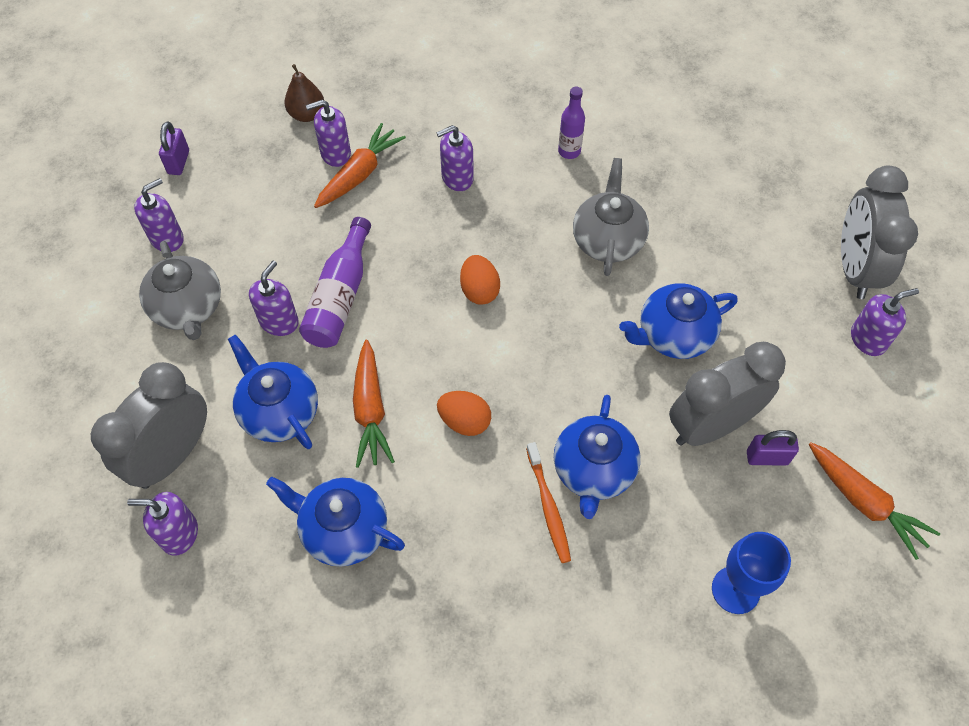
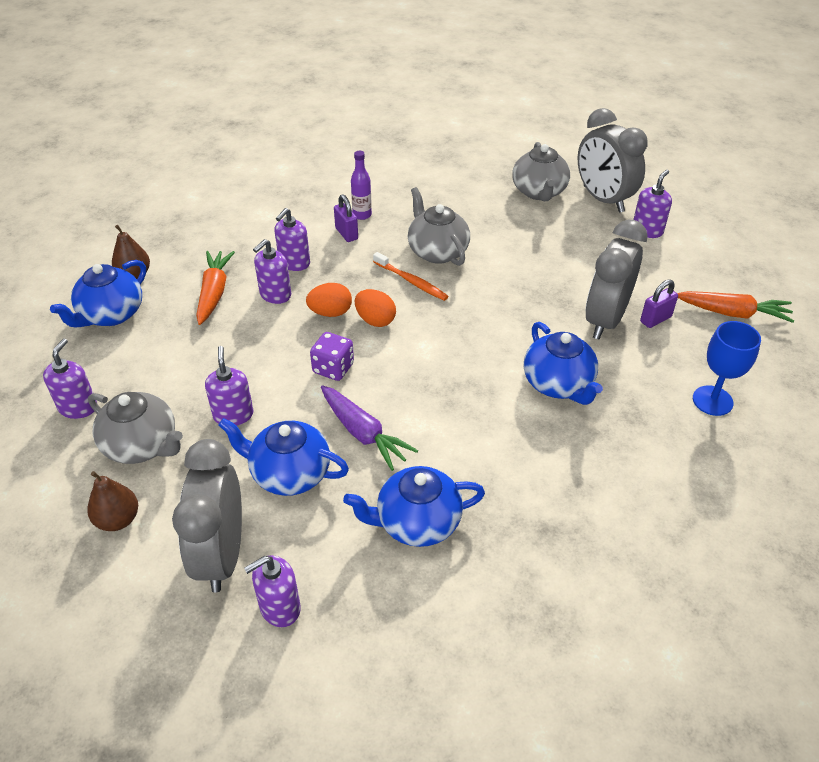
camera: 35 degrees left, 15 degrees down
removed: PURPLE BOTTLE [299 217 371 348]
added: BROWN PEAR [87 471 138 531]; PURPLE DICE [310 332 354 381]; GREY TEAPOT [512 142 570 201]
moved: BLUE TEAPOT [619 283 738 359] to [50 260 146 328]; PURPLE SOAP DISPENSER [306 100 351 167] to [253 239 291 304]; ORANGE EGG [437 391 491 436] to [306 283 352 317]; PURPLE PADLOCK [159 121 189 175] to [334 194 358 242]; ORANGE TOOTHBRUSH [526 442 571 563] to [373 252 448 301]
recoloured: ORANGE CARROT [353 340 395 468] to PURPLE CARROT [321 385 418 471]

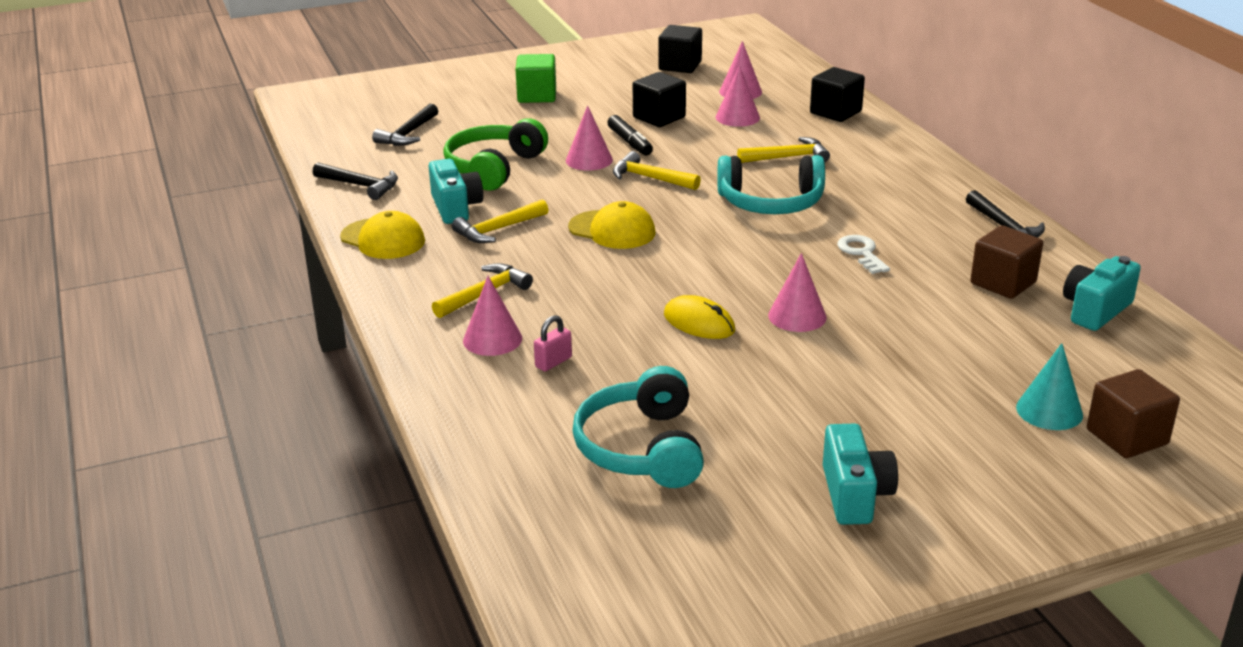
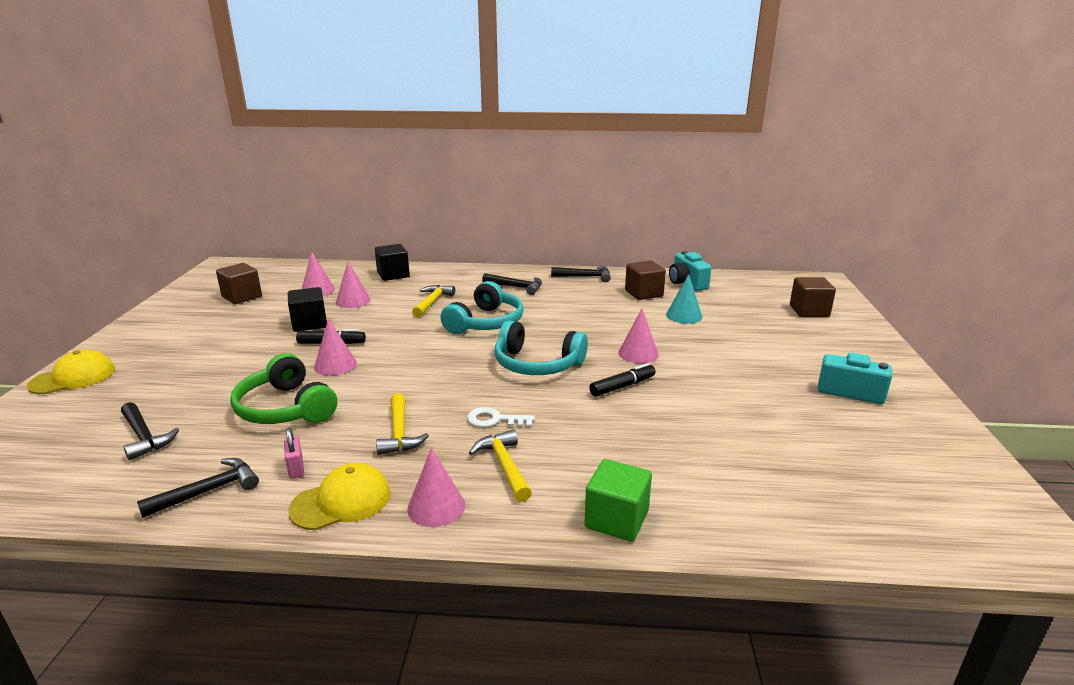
camera: 65 degrees left, 5 degrees down
removed: TURQUOISE CAMERA [429 159 483 224]; YELLOW HAMMER [613 151 701 190]
added: BLACK HAMMER [482 273 542 295]
moved: YELLOW CAP [568 201 656 249] to [27 349 115 394]; PINK PADLOCK [534 315 572 371] to [284 428 304 479]; PINK CONE [463 276 522 356] to [407 448 465 527]; WHITE KEY [837 235 890 274] to [467 407 535 427]; TURQUOISE HEADPHONES [572 366 704 488] to [495 320 588 375]; GREEN CUBE [516 54 556 103] to [584 459 652 542]; TURQUOISE CONE [1016 343 1083 430] to [666 274 702 324]
replaced: YELLOW MOUSE [664 295 735 339] to BLACK MARKER [589 363 656 397]
recoloured: BLACK CUBE [659 25 702 73] to BROWN CUBE [216 263 262 304]

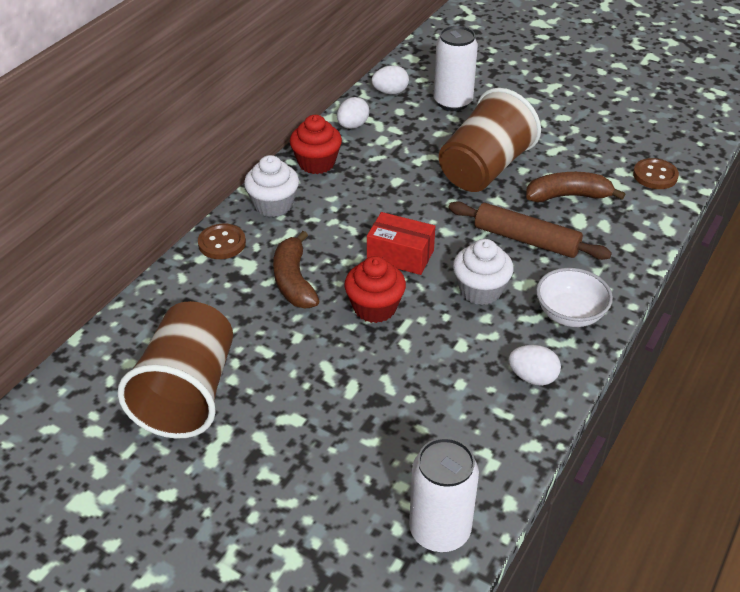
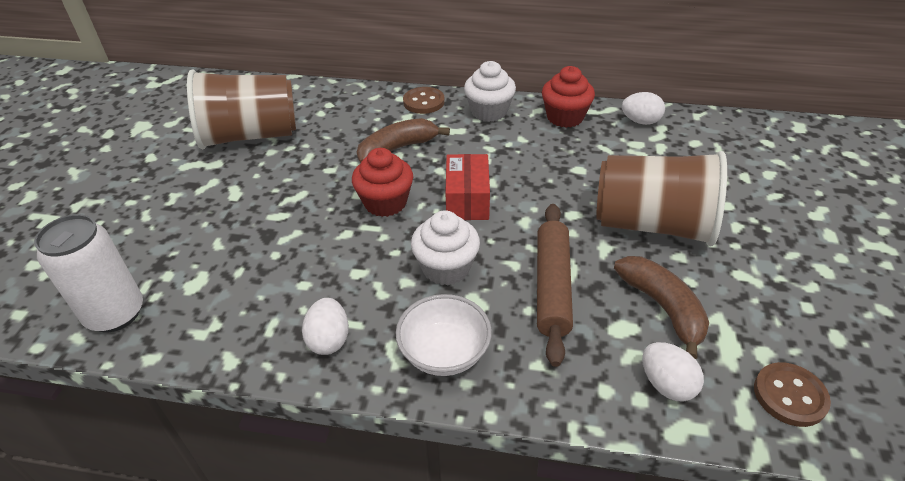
camera: 70 degrees right, 0 degrees up
removed: WHITE CAN [433 26 478 111]
moved: WHITE EGG [372 65 409 94] to [642 342 704 402]

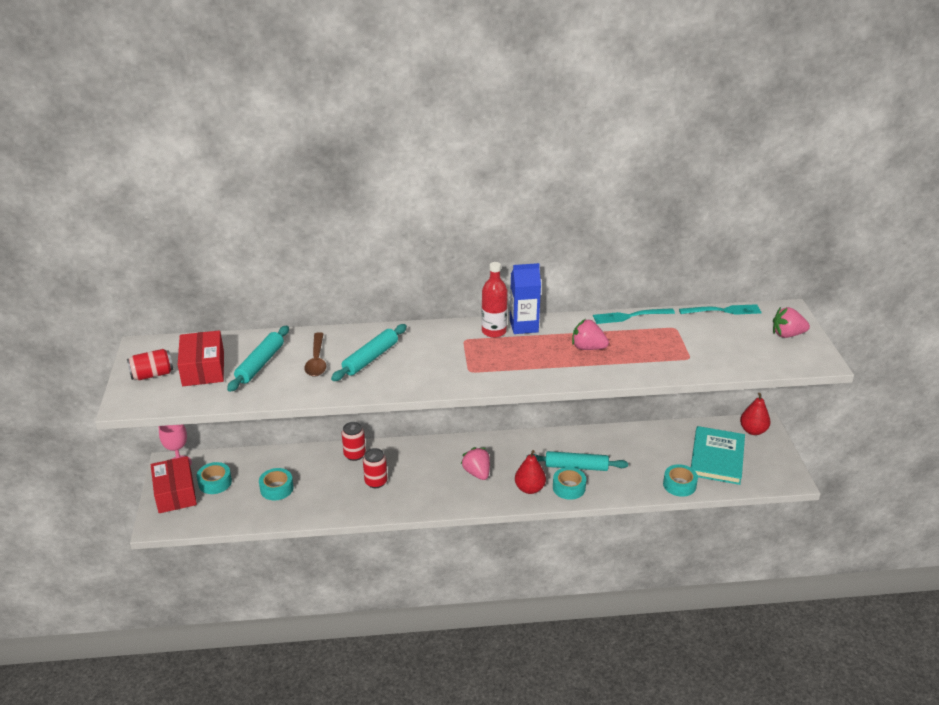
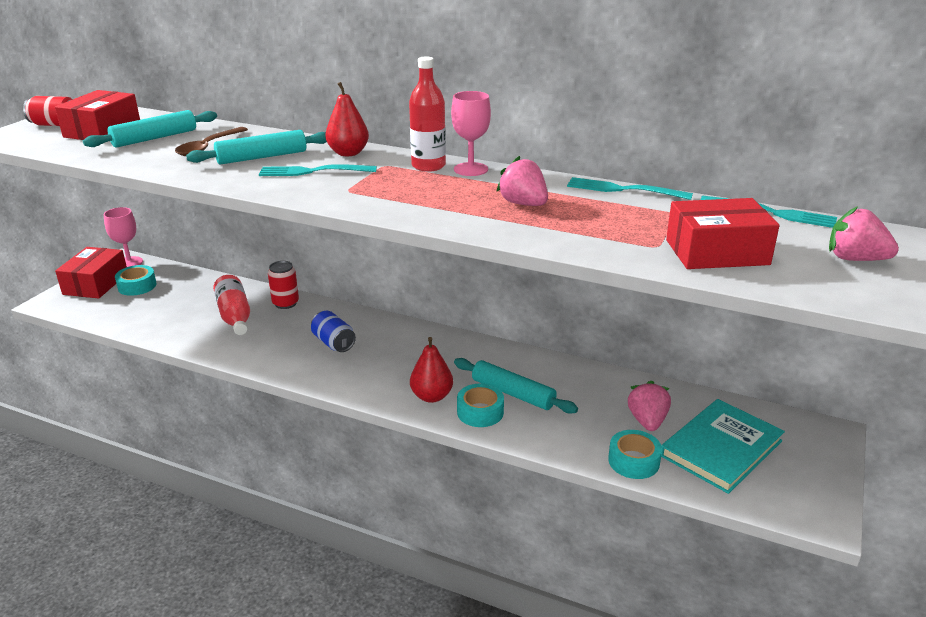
camera: 30 degrees right, 5 degrees down
removed: TURQUOISE TAPE [259 468 294 500]; RED CAN [363 448 387 488]
added: RED BOTTLE [213 275 250 335]; TURQUOISE FORK [259 164 377 176]; BLUE CAN [311 311 356 352]; RED BOX [666 198 779 269]
moved: RED PEAR [740 393 771 435] to [325 82 369 156]; PINK STRAWBERRY [461 447 490 480] to [628 381 671 431]
replaced: BLUE CARTON [510 263 541 334] to PINK GOBLET [451 91 491 176]

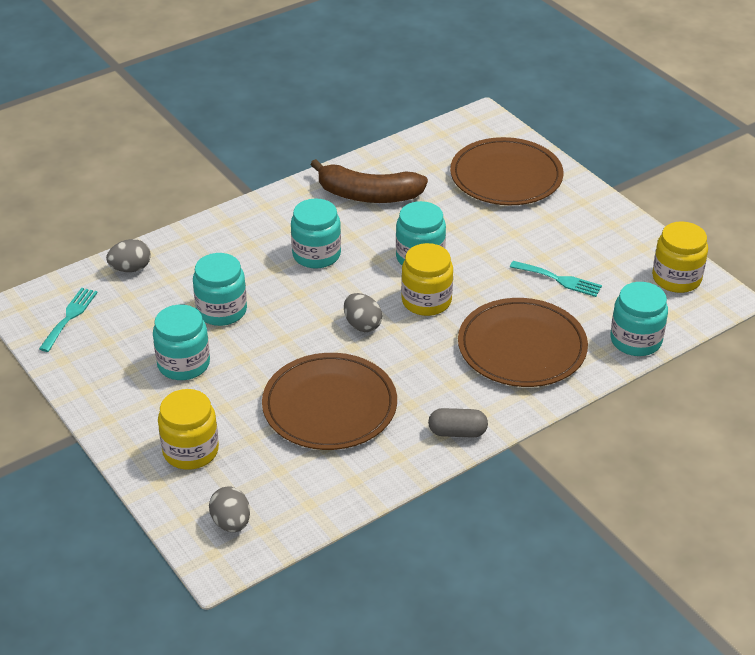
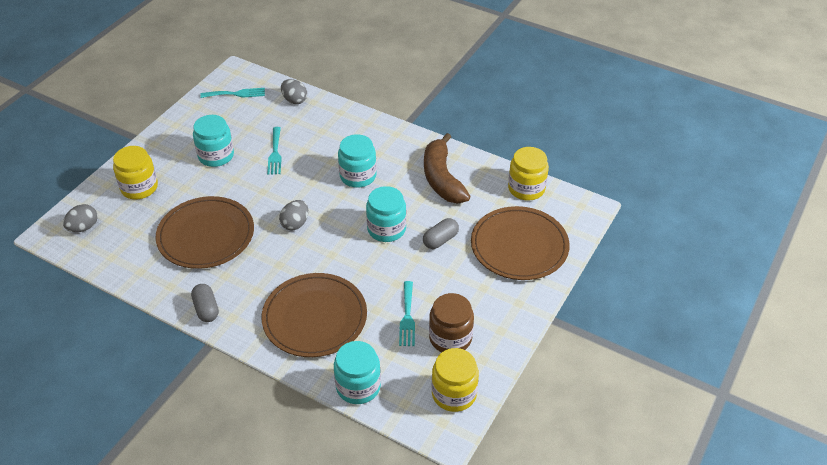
camera: 65 degrees right, 5 degrees up
added: GREY CAPSULE [423 218 459 249]; BROWN JAR [429 293 474 352]
moved: YELLOW JAR [401 243 453 316] to [508 147 549 200]
replaced: TURQUOISE JAR [193 253 247 326] to TURQUOISE FORK [267 127 282 175]

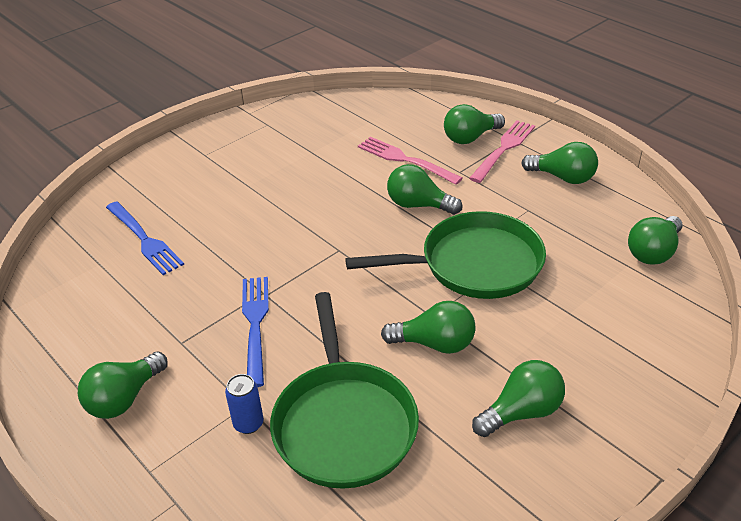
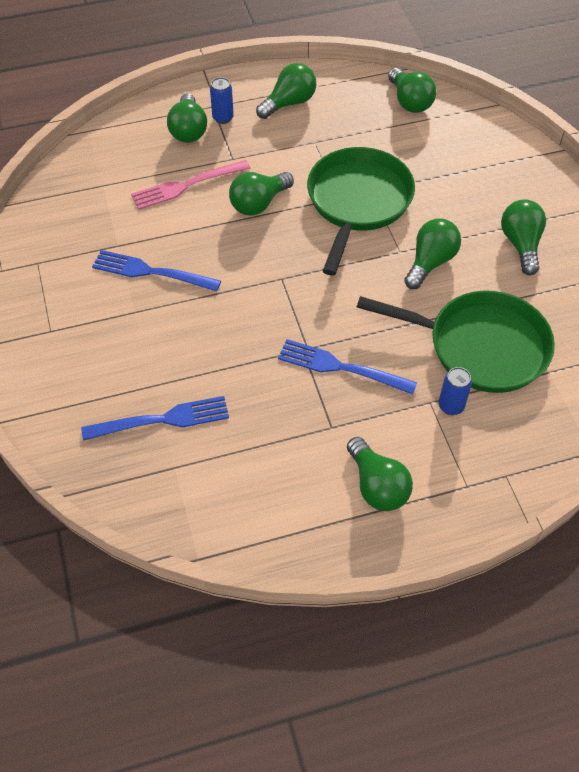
camera: 65 degrees left, 15 degrees up
added: BLUE FORK [92 250 221 292]
replaced: PINK FORK [469 120 535 183] to BLUE CAN [210 77 234 124]

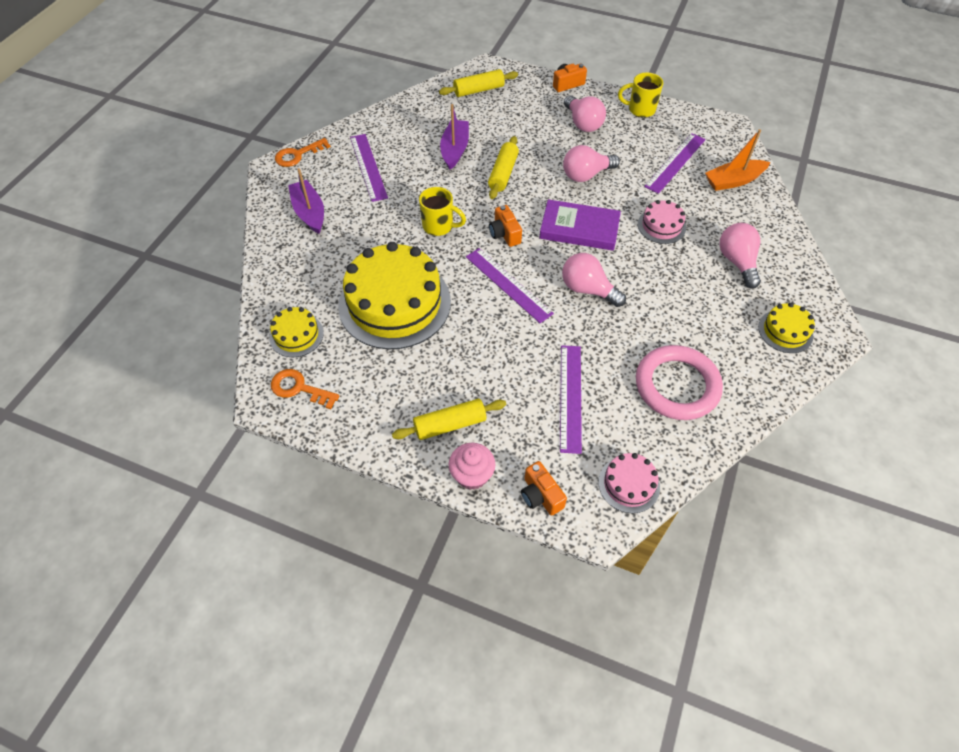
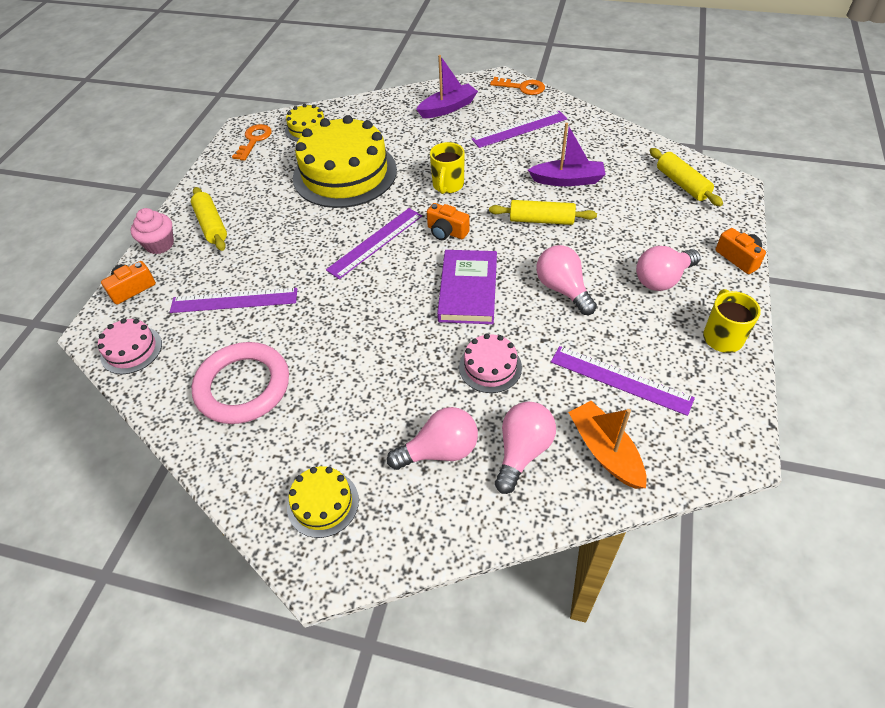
camera: 85 degrees right, 5 degrees down
moved: PINK LIGHT BULB [562 253 626 307] to [495 401 556 494]
turned: ORANGE CAMERA [489 205 522 247] = [427 203 470 240] 120 degrees counterclockwise; ORANGE KEY [275 138 331 167] = [490 77 545 95] 150 degrees clockwise

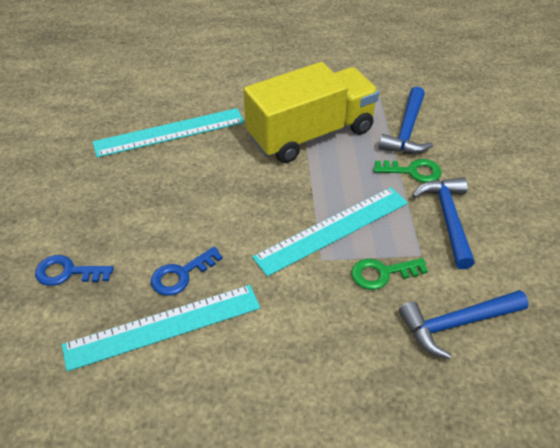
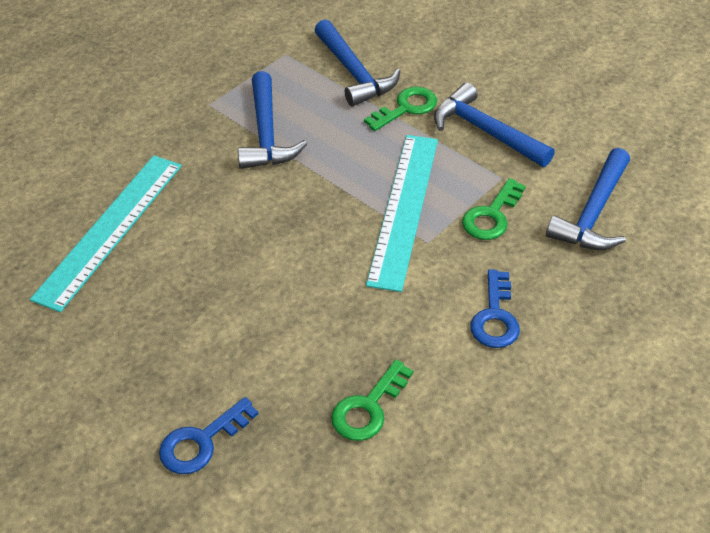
camera: 45 degrees left, 0 degrees up
moved: BLUE KEY [151 247 223 296] to [470 269 520 348]
replaced: YELLOW TRUCK [244 62 379 163] to BLUE HAMMER [238 71 307 169]; TURQUOISE RULER [62 285 260 372] to GREEN KEY [331 360 413 441]

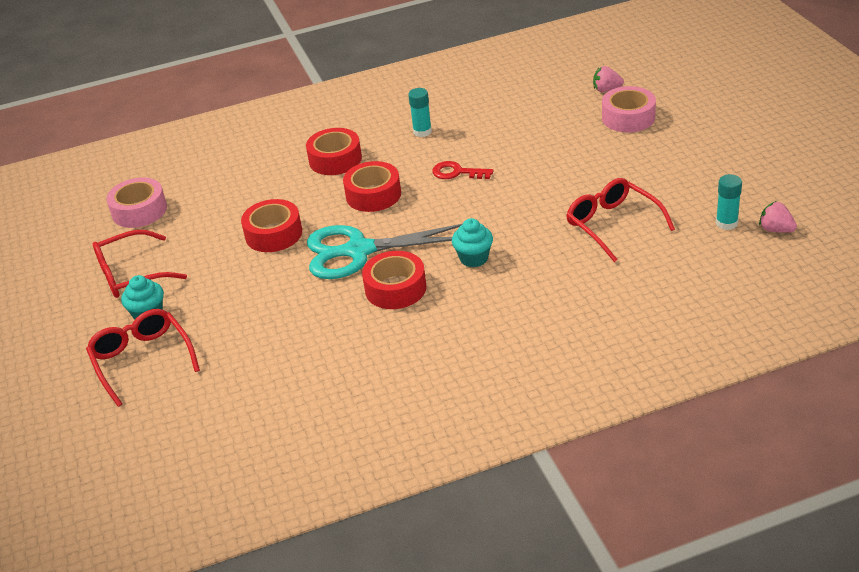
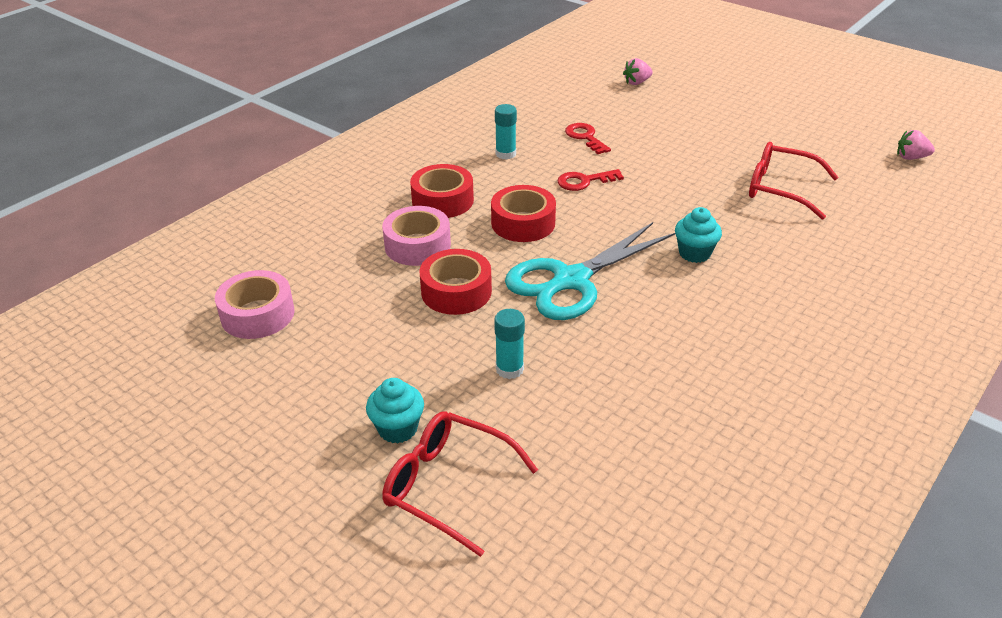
camera: 35 degrees left, 0 degrees up
removed: RED GLASSES [93 230 187 298]; RED TAPE [362 251 426 309]
added: RED KEY [565 123 611 154]
moved: PINK TAPE [602 86 656 132] to [382 206 451 266]; TURQUOISE GLUE STICK [716 174 742 230] to [494 309 525 379]

